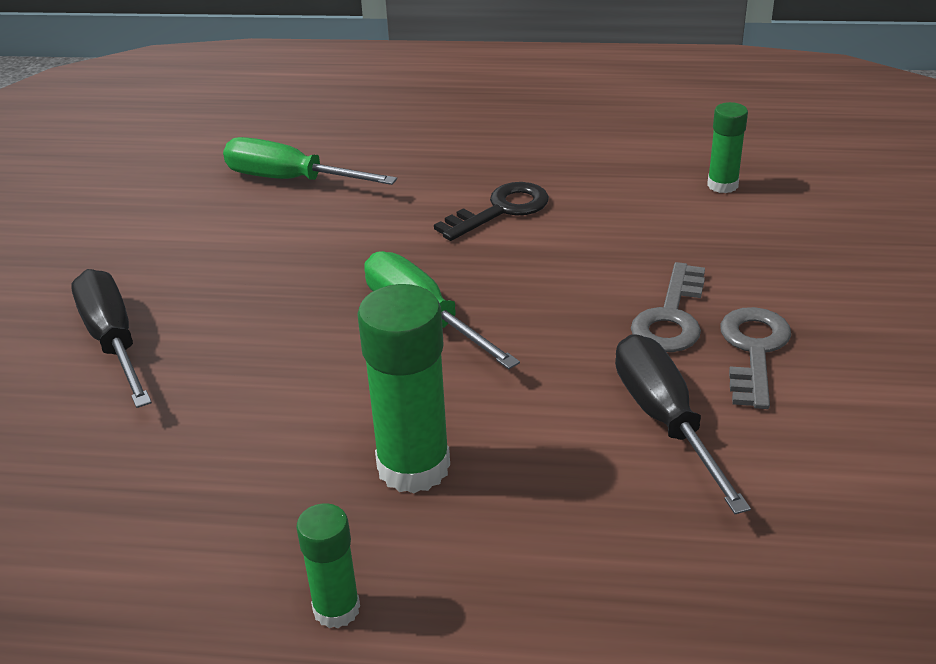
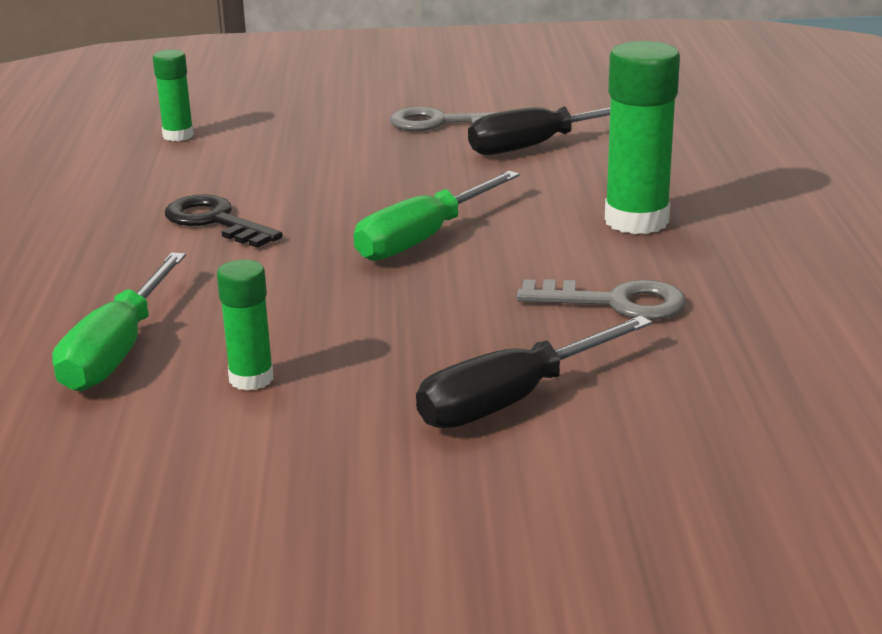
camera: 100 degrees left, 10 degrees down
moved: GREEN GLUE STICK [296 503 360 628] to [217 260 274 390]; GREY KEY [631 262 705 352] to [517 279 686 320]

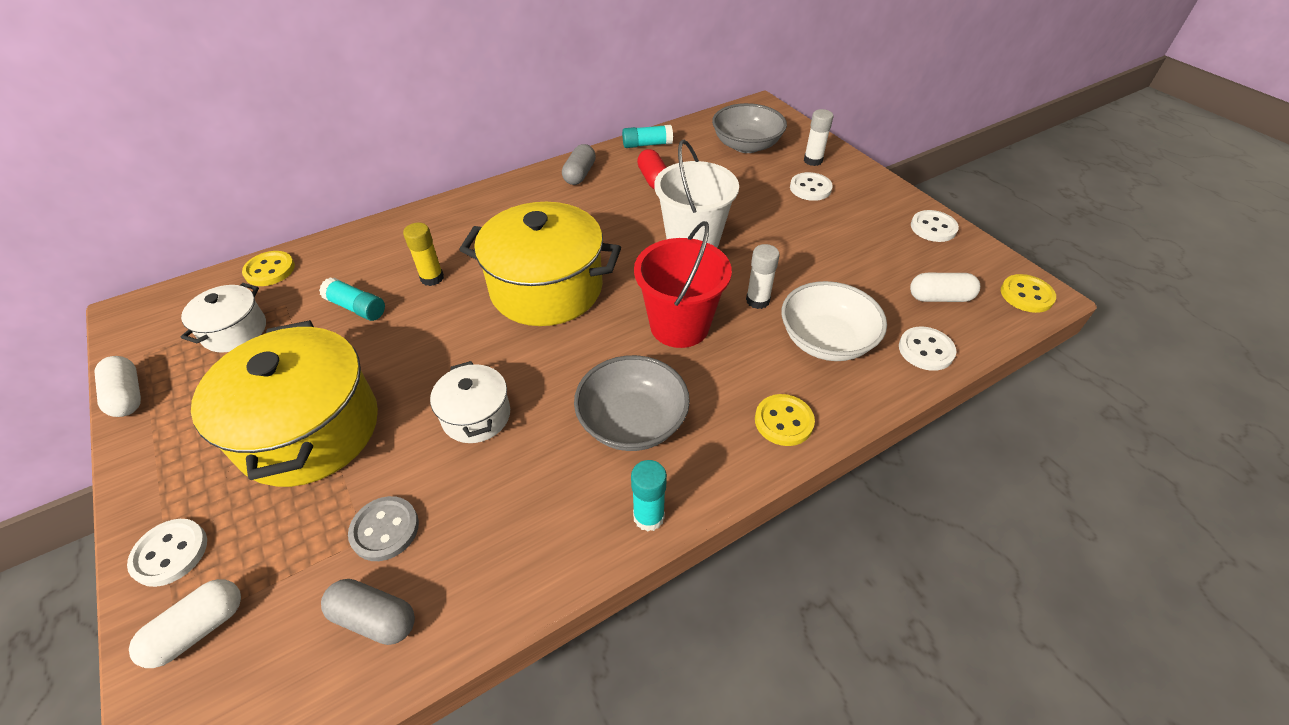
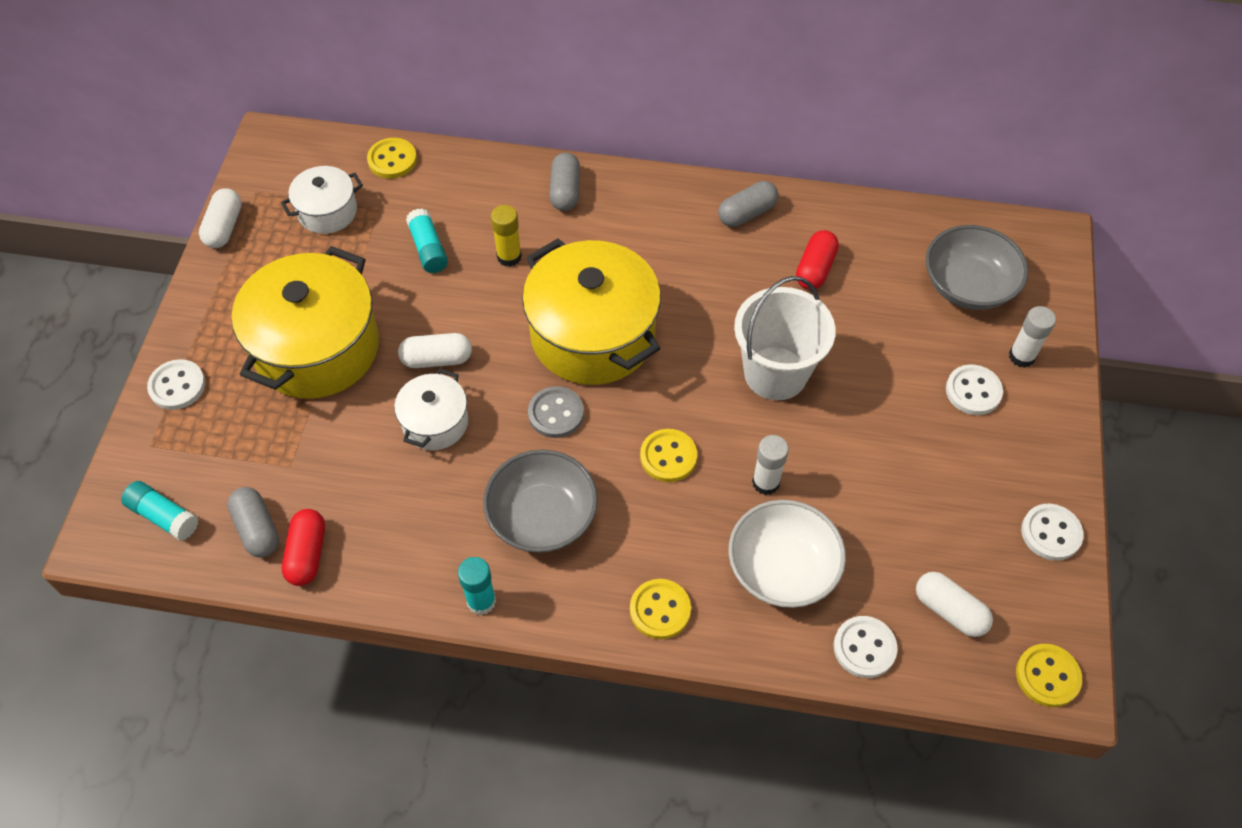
camera: 40 degrees right, 10 degrees up
added: RED CAPSULE [282 509 325 586]; GREY CAPSULE [549 153 580 211]
moved: TURQUOISE GLUE STICK [622 125 673 148] to [121 481 198 541]; WHITE CAPSULE [129 579 241 668] to [398 333 472 368]; GREY BUTTON [348 496 419 561] to [528 386 584 438]
replaced: RED BUCKET [634 221 732 348] to YELLOW BUTTON [640 429 697 482]

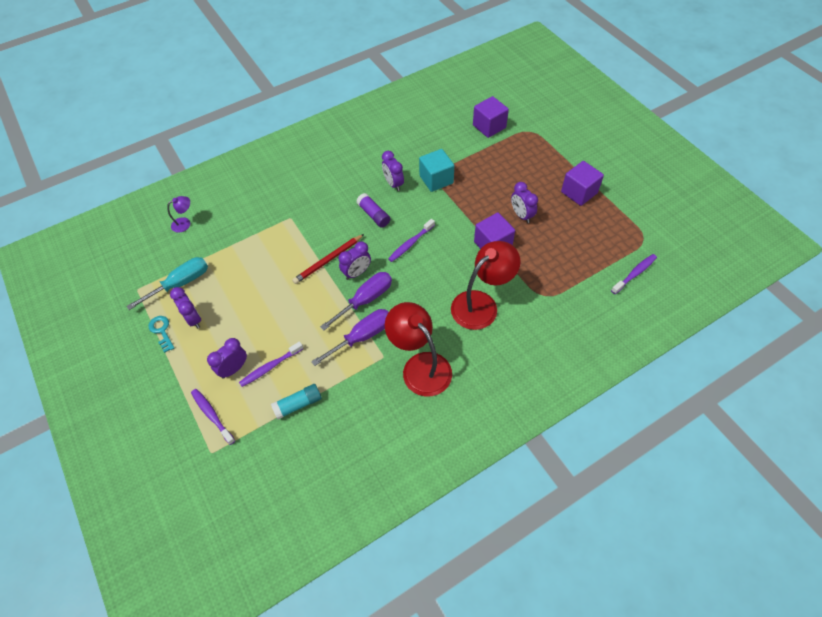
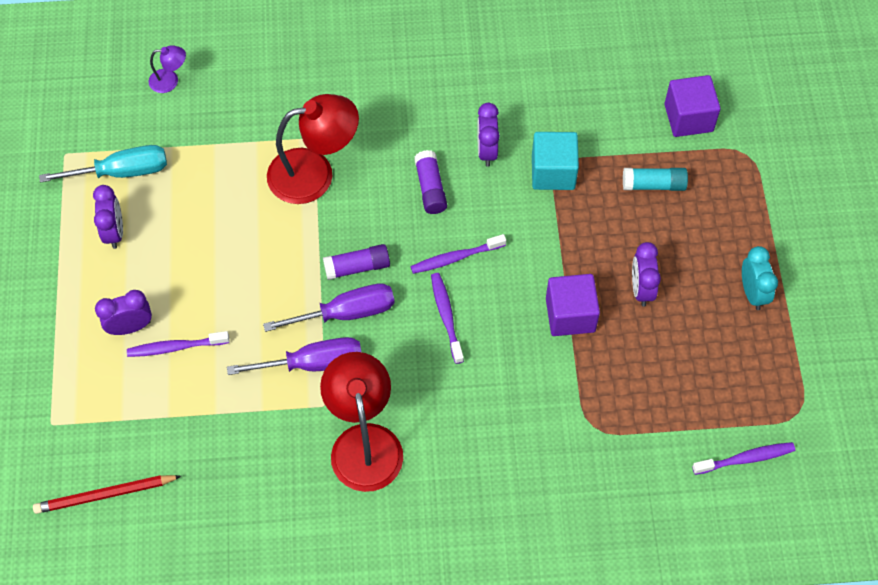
camera: 25 degrees right, 5 degrees up
removed: TURQUOISE KEY [149 316 174 353]
moved: RED PENCIL [292 234 364 284] to [33 475 181 514]; RED LAMP [451 241 520 330] to [267 94 359 204]; PURPLE TOOTHBRUSH [191 389 235 445] to [431 273 464 364]; TURQUOISE GLUE STICK [271 384 322 419] to [623 168 688 191]
replaced: PURPLE CLOCK [339 241 371 280] to PURPLE GLUE STICK [323 244 390 280]; PURPLE CUBE [561 161 604 206] to TURQUOISE CLOCK [742 246 778 310]

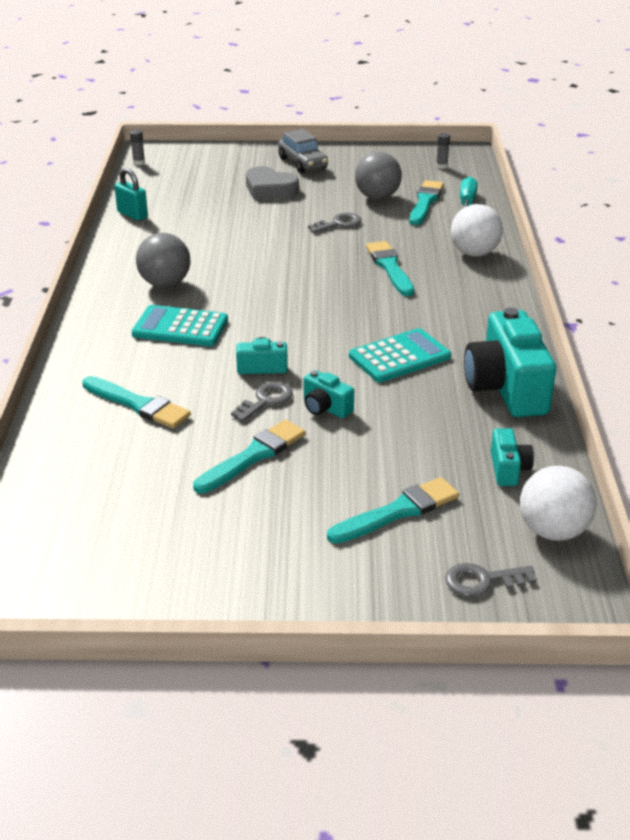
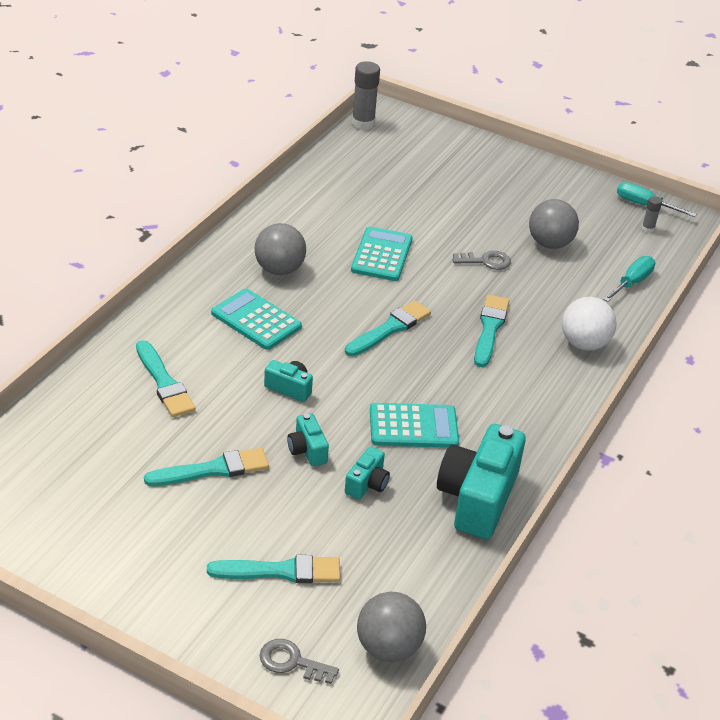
camera: 25 degrees right, 5 degrees up
removed: TURQUOISE PADLOCK [115 168 148 221]; GREY KEY [231 382 293 422]; GREY HEART [246 166 299 199]; GREY CAR [278 129 328 173]
added: TURQUOISE CALCULATOR [351 226 413 281]; TURQUOISE SCREWDRIVER [617 182 696 217]
moved: TURQUOISE BRUSH [409 180 444 225] to [345 300 431 356]; TURQUOISE CAMERA [491 428 534 486] to [345 446 390 500]
recoloured: WHITE BALL [520 466 597 541] to GREY BALL [357 592 426 662]
resized: GREY GLUE STICK [130 129 145 165] = [352 61 380 130] x1.93

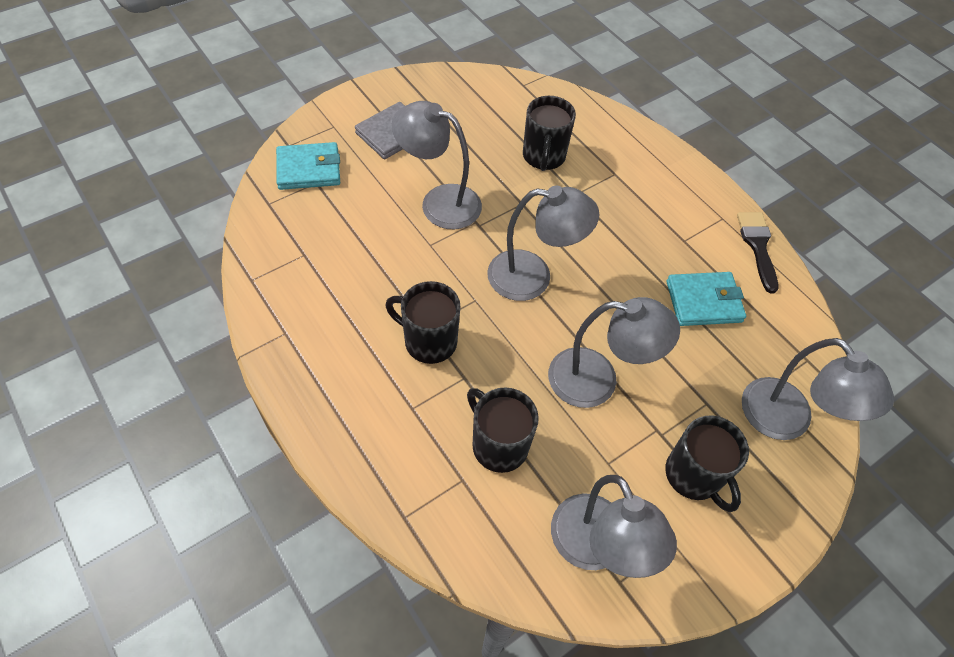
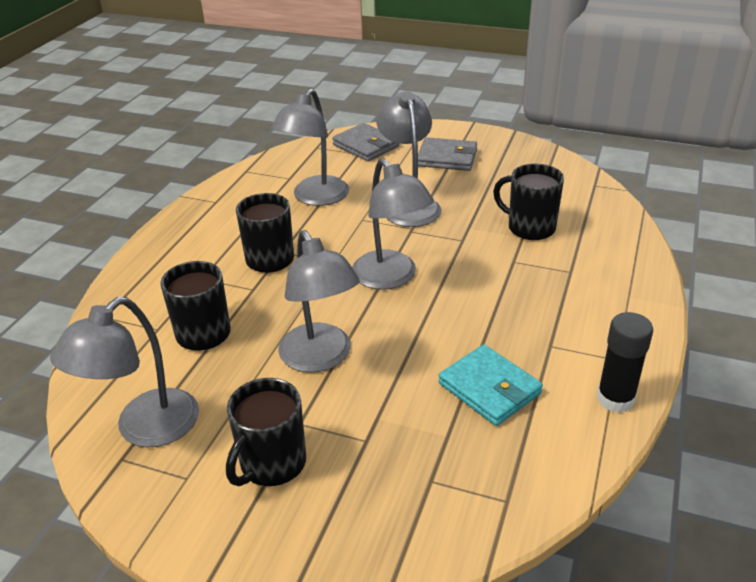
camera: 60 degrees right, 20 degrees down
moved: GREY LAMP [742 338 894 440] to [271 89 349 206]
replaced: BLACK BRUSH [737 212 778 293] to BLACK GLUE STICK [597 312 653 413]
recoloured: TURQUOISE WALLET [276 142 340 190] to GREY WALLET [332 123 399 161]
turned: BLACK MUG [523 96 576 171] = [493 164 564 240] 60 degrees clockwise

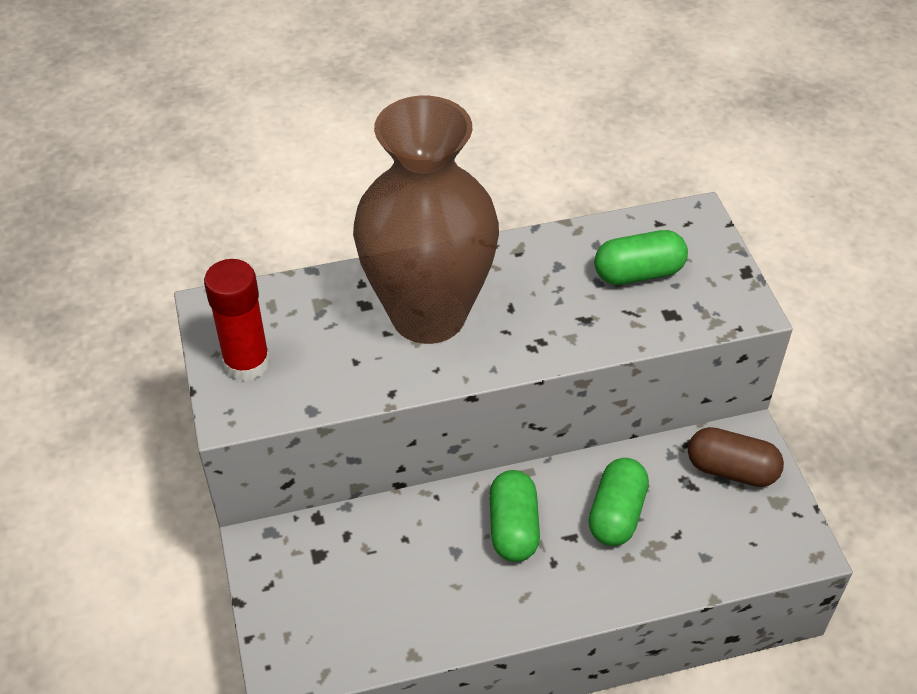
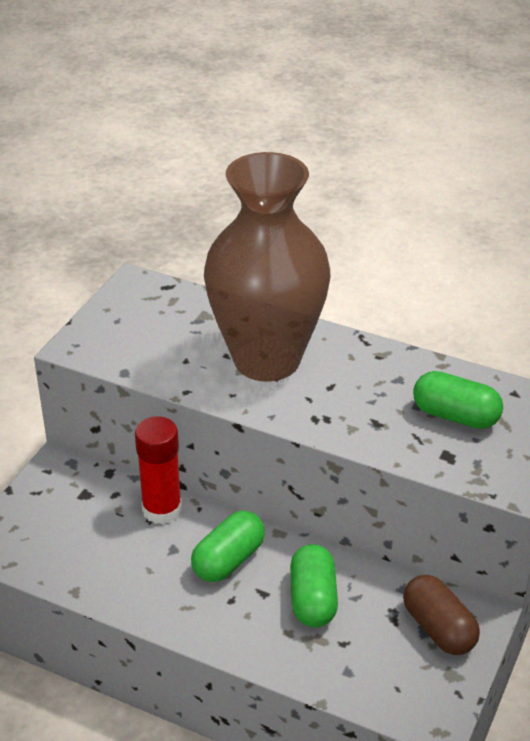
camera: 40 degrees right, 10 degrees down
moved: RED GLUE STICK [204 259 270 381] to [135 416 182 524]
turned: GREEN CAPSULE [588 458 649 546] = [290 544 338 627] 60 degrees counterclockwise

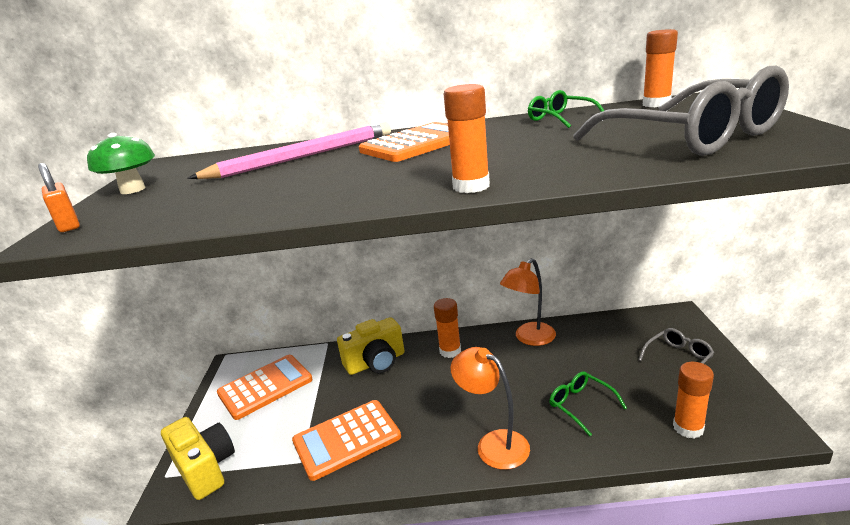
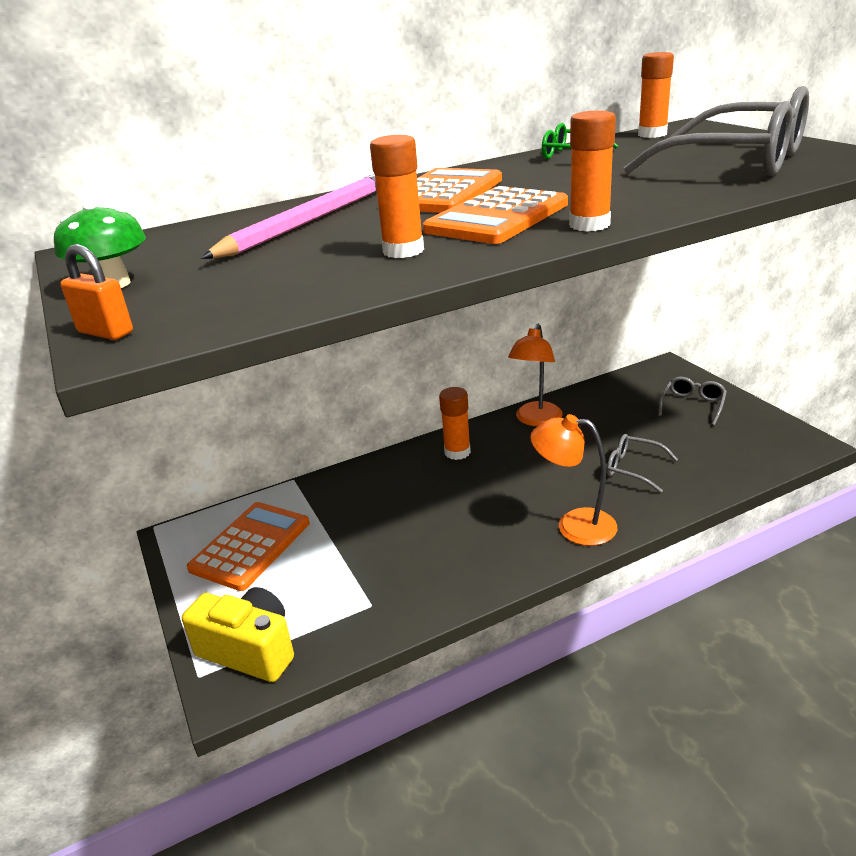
camera: 25 degrees left, 5 degrees up
removed: YELLOW CAMERA [337 317 404 375]
moved: ORANGE GLUE STICK [673 362 714 439] to [370 135 424 258]; ORANGE CALCULATOR [292 400 401 481] to [423 186 568 244]
recoloured: GREEN GLASSES [549 371 627 436] to GREY GLASSES [607 434 678 493]

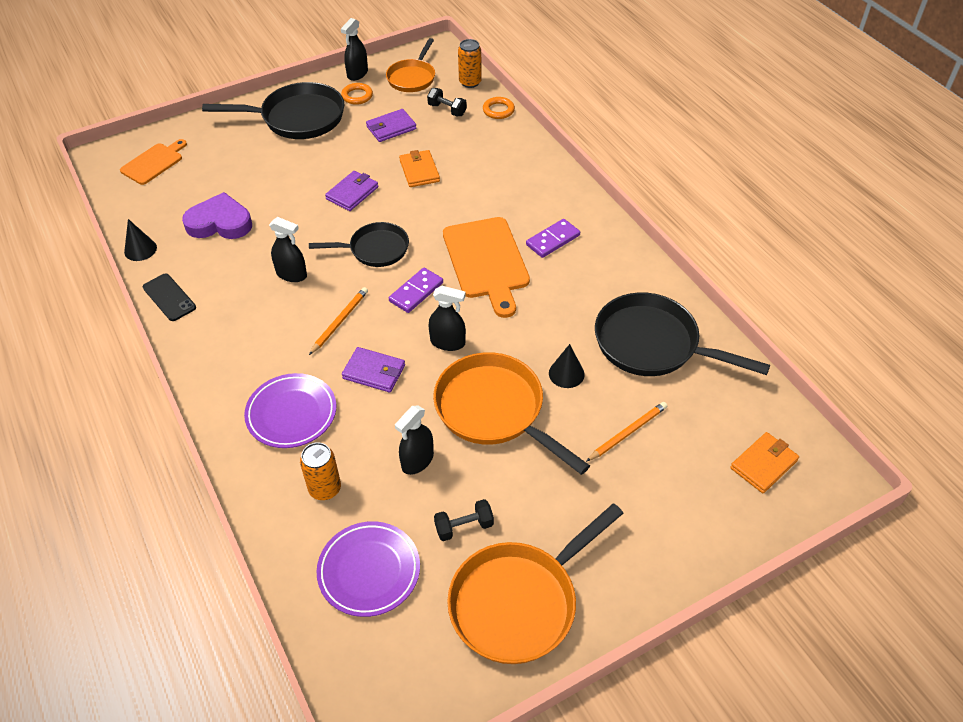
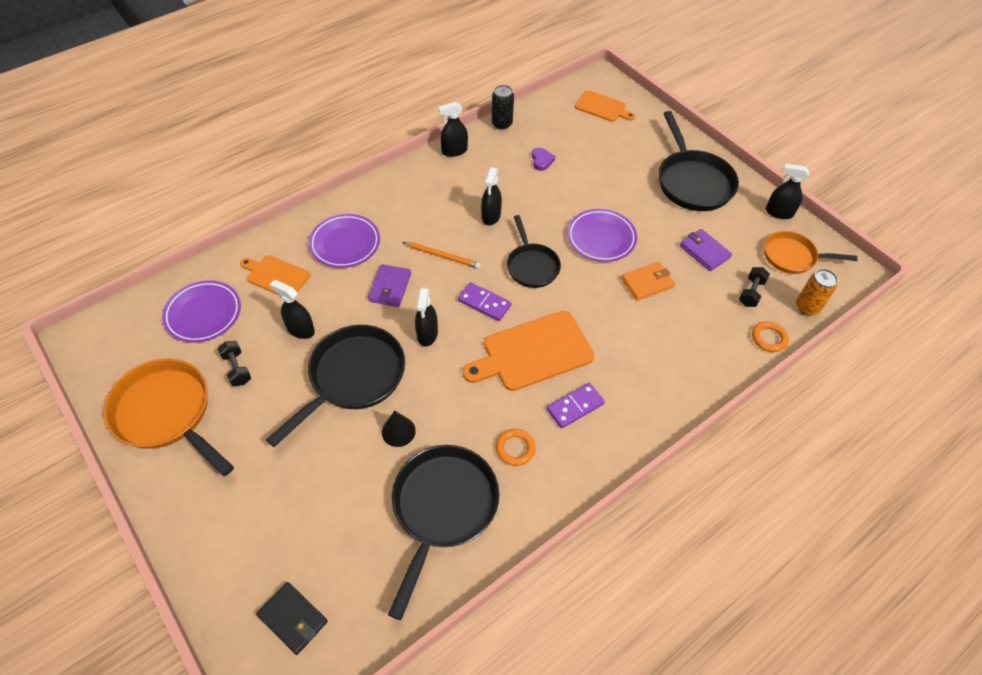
camera: 80 degrees right, 5 degrees up
removed: ORANGE PENCIL [586 402 667 462]
moved: ORANGE RING [341 83 373 105] to [496 429 536 466]
replaced: ORANGE CAN [300 442 341 500] to ORANGE CUTTING BOARD [240 255 310 295]; BLACK PHONE [143 274 196 321] to BLACK SPRAY BOTTLE [438 102 468 157]; BLACK CONE [124 219 157 261] to BLACK CAN [492 85 514 130]; PURPLE WALLET [325 171 378 211] to PURPLE PLATE [567 209 637 262]
recoloured: ORANGE WALLET [730 432 799 493] to BLACK WALLET [256 582 328 655]; ORANGE PAN [433 352 590 475] to BLACK PAN [266 325 405 447]
turned: PURPLE DOMINO [526 219 580 258] = [547 383 605 429] 75 degrees counterclockwise
resized: PURPLE HEART [182 192 252 239] = [532 148 556 171] x0.50

